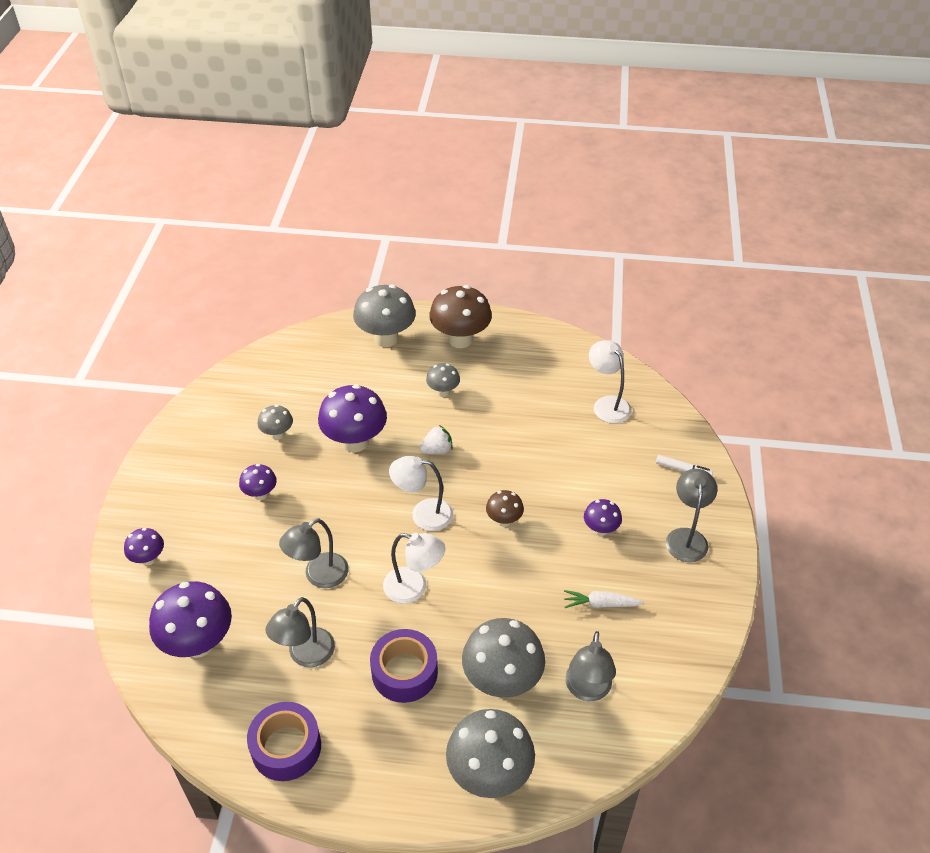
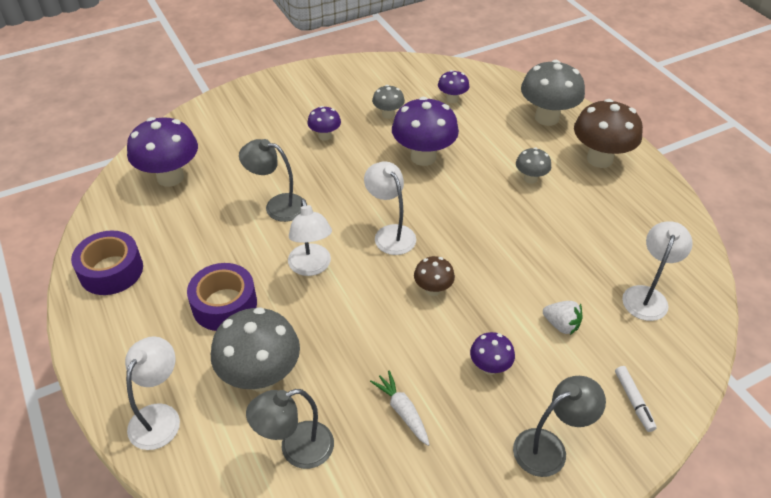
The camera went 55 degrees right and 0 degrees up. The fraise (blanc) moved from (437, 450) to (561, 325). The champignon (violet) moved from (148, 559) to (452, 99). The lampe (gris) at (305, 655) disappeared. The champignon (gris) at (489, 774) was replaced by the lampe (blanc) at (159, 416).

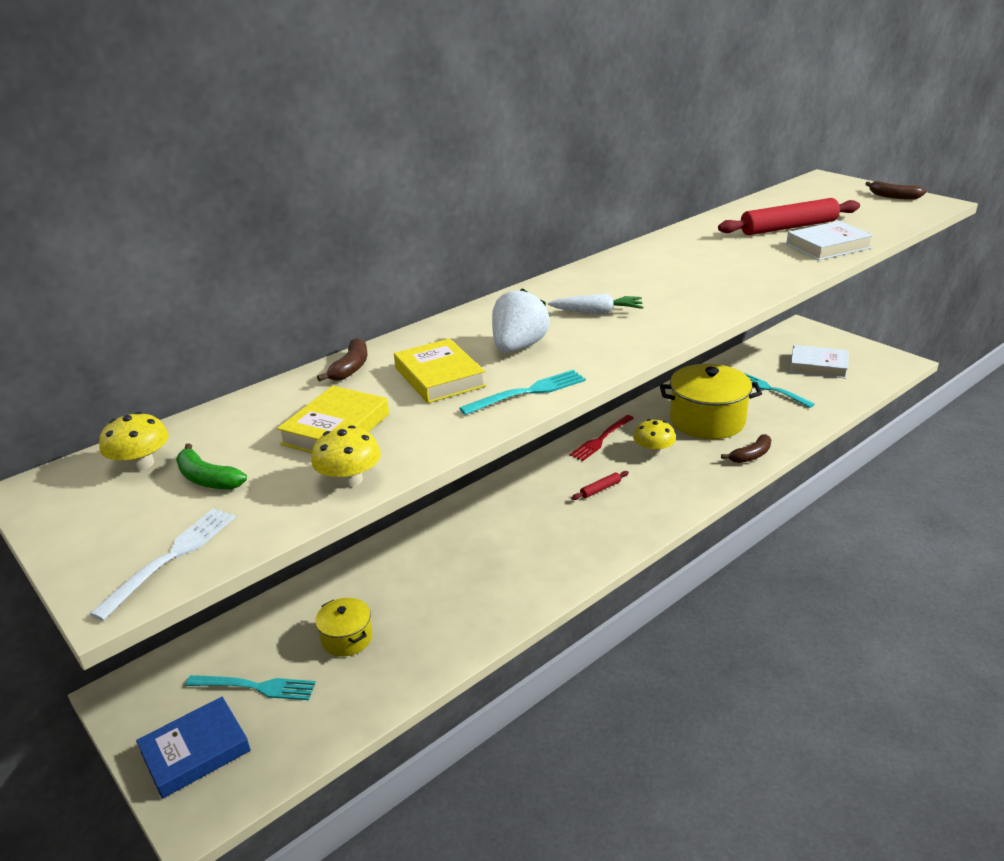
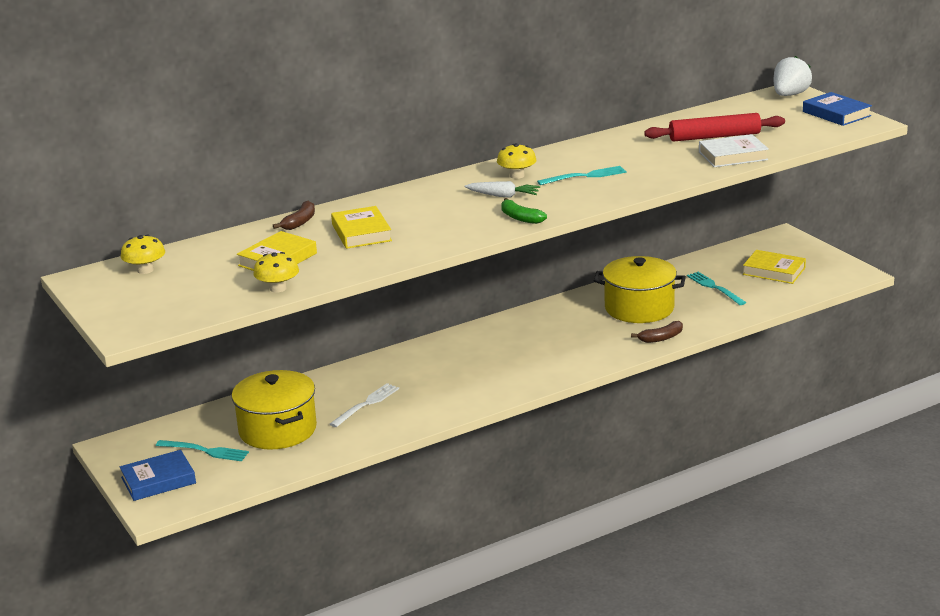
The camera went 10 degrees right and 5 degrees down. The banane (marron) at (893, 196) was replaced by the livre (bleu) at (836, 114). The fraise (blanc) moved from (518, 347) to (789, 95). The livre (blanc) at (818, 366) became the livre (jaune) at (774, 271). The fourchette (turquoise) moved from (528, 392) to (585, 176). The fourchette (rouge) at (601, 439) disappeared. The champignon (jaune) moved from (653, 452) to (517, 175). The banane (vert) moved from (207, 479) to (520, 218). The rouleau à pâtisserie (rouge) at (600, 489) disappeared. The fourchette (blanc) moved from (172, 557) to (366, 404). The marmite (jaune) at (347, 638) changed to 1.97 times the size.

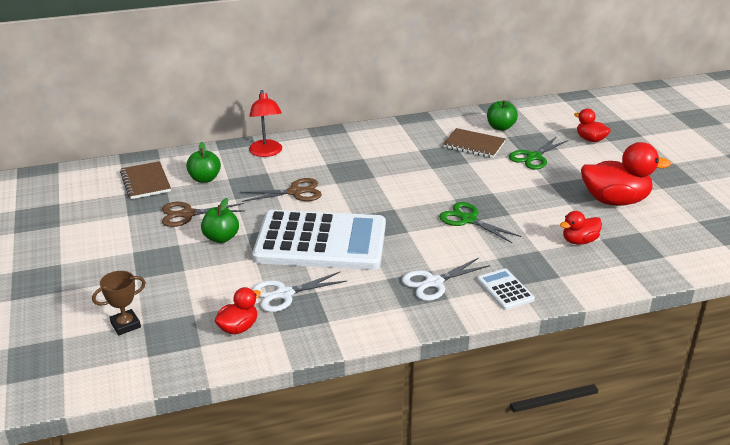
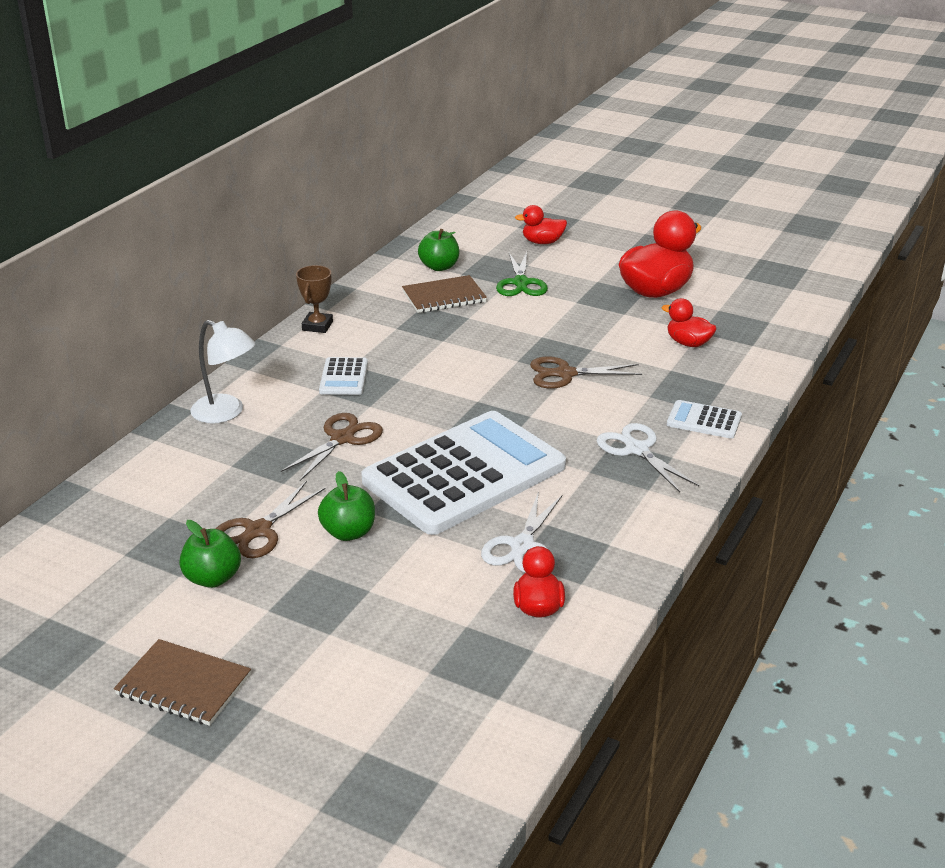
The camera went 45 degrees left and 0 degrees up. The lampe (rouge) at (266, 152) became the lampe (blanc) at (226, 413). The pomme (vert) moved from (205, 179) to (212, 578). The carnet (marron) moved from (145, 182) to (183, 685). The ciseaux (vert) at (468, 220) became the ciseaux (marron) at (565, 374). The canard (rouge) at (579, 241) turned 105 degrees clockwise. The ciseaux (blanc) at (434, 282) turned 135 degrees clockwise. The trophée (marron) moved from (125, 325) to (317, 326). The calculatrice (blanc) at (344, 377) appeared.

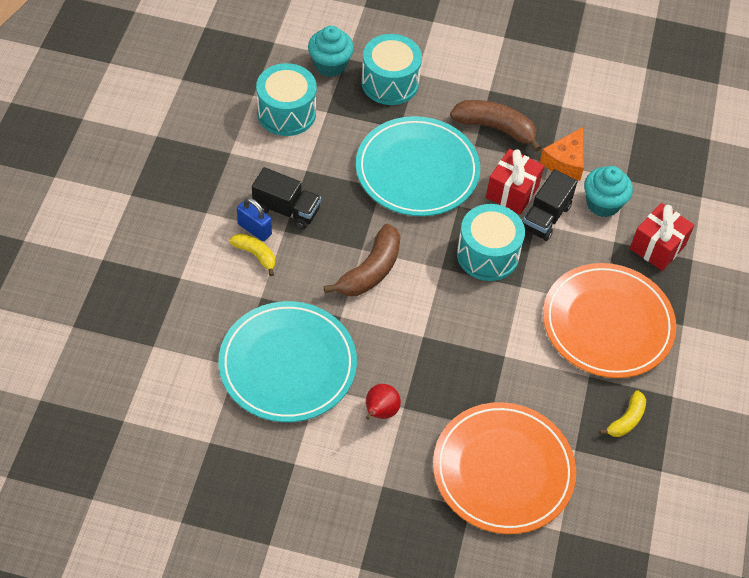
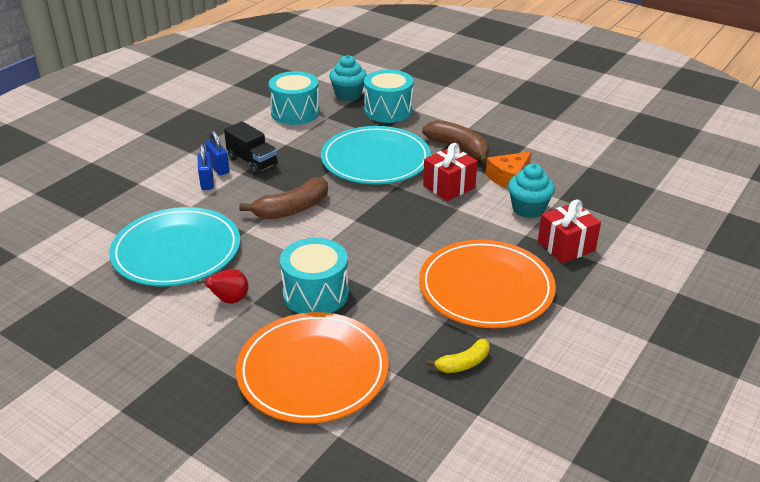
The camera went 25 degrees right and 20 degrees down. The camion (noir) at (545, 217) disappeared. The tambour (turquoise) moved from (487, 254) to (316, 293). The banane (jaune) at (255, 255) was replaced by the cadenas (bleu) at (207, 182).

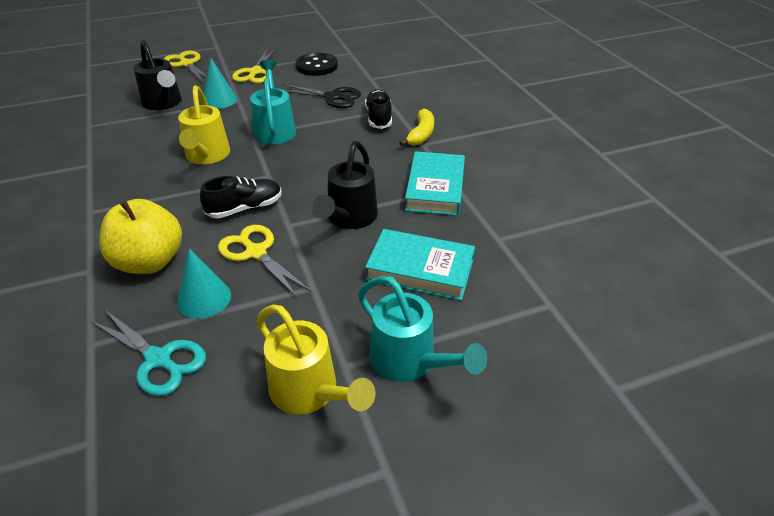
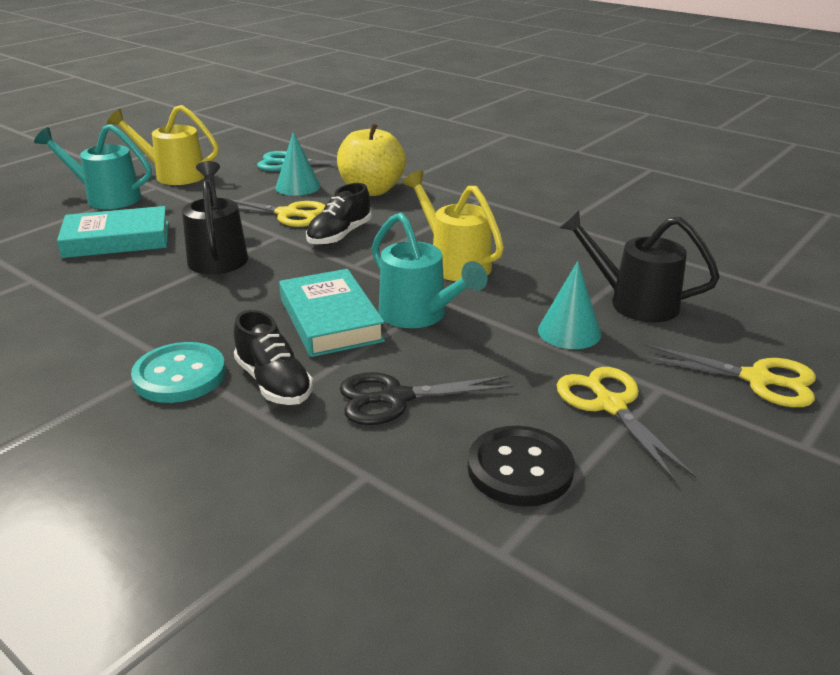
The camera went 150 degrees right and 10 degrees down. The banane (jaune) at (421, 134) was replaced by the bouton (turquoise) at (180, 375). The livre (turquoise) moved from (435, 188) to (330, 320).

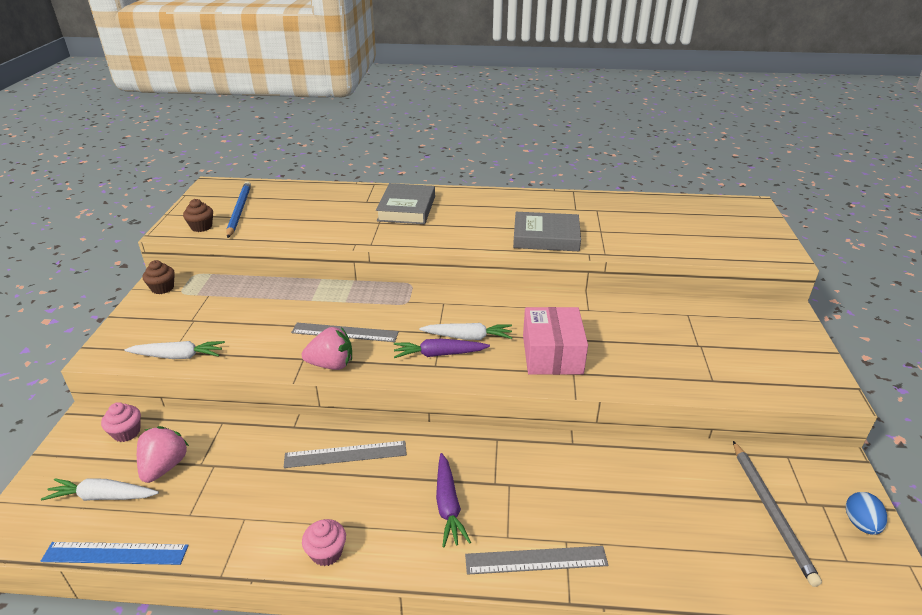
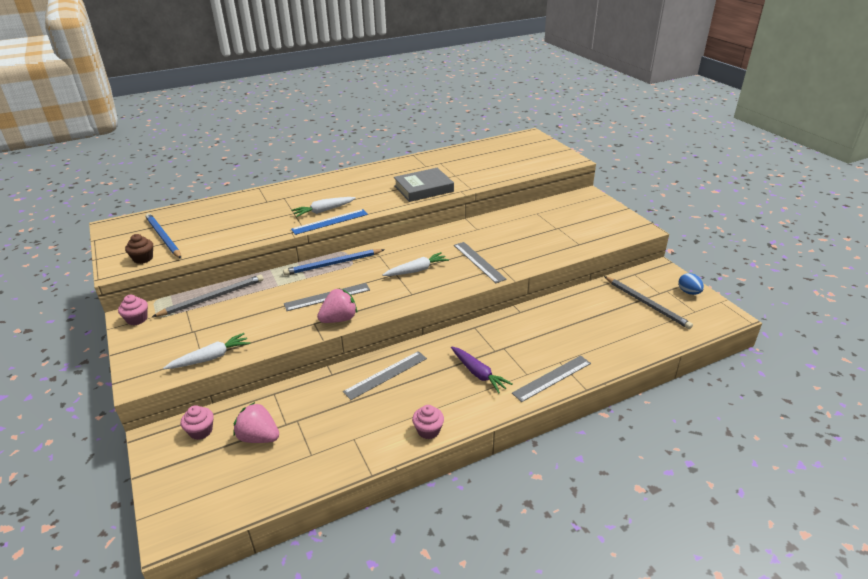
The camera went 30 degrees left and 0 degrees up. The livre (gris) at (407, 208) disappeared. The muffin (marron) at (162, 288) became the muffin (rose) at (137, 319). The boîte (rose) at (552, 354) was replaced by the règle (gris) at (479, 262). The carotte (violet) at (439, 354) disappeared. The fraise (rose) at (164, 466) turned 45 degrees counterclockwise. The carotte (blanc) moved from (103, 496) to (324, 211). The règle (bleu) moved from (115, 553) to (330, 222). The crayon (bleu) at (333, 264) appeared. The crayon (gris) at (213, 298) appeared.

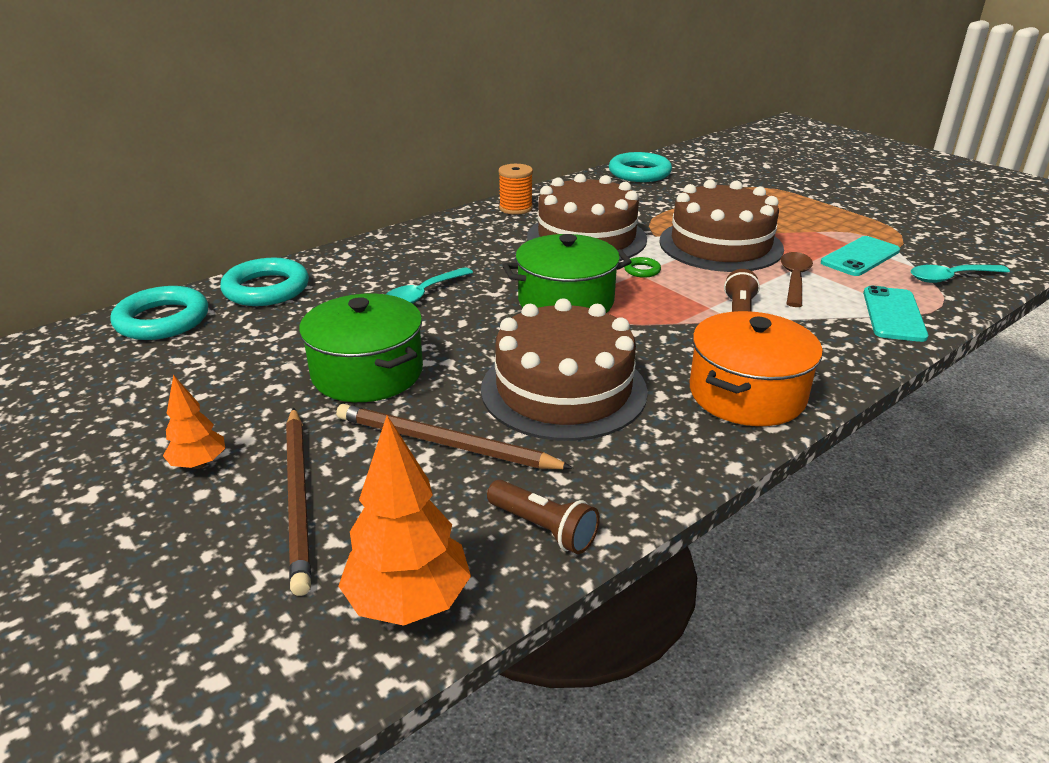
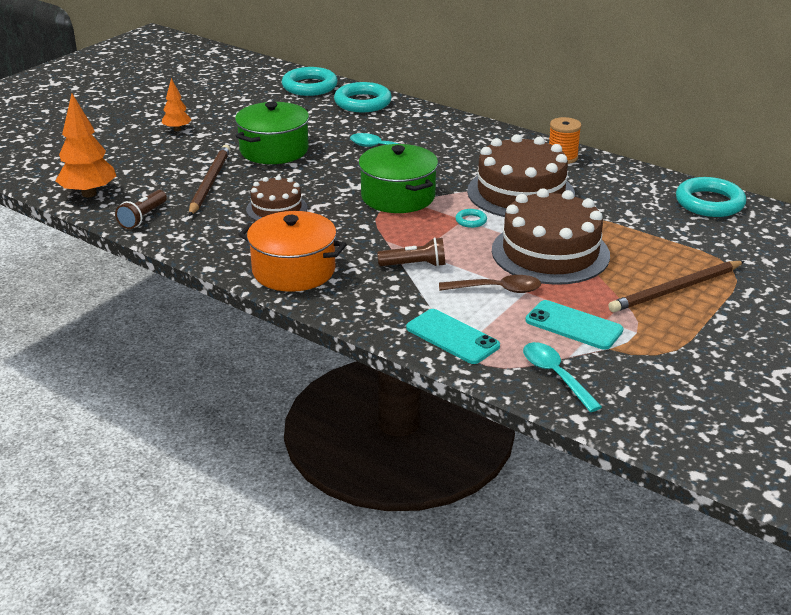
The camera went 75 degrees right and 0 degrees up. The anneau (vert) at (642, 270) became the anneau (turquoise) at (471, 221). The téléphone (turquoise) at (893, 314) turned 45 degrees clockwise. The gâteau (marron) at (563, 389) changed to 0.55 times the size. The crayon (marron) moved from (298, 497) to (675, 289).

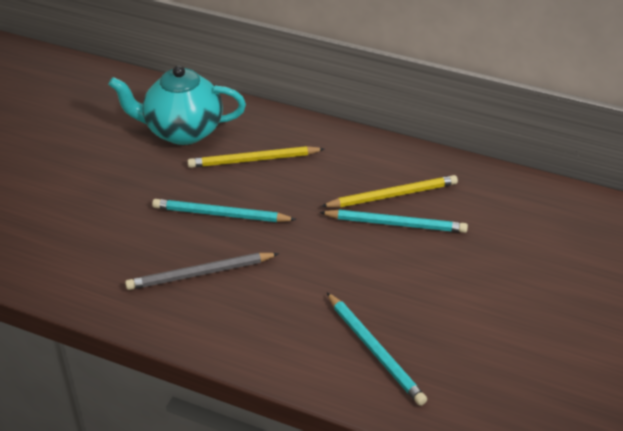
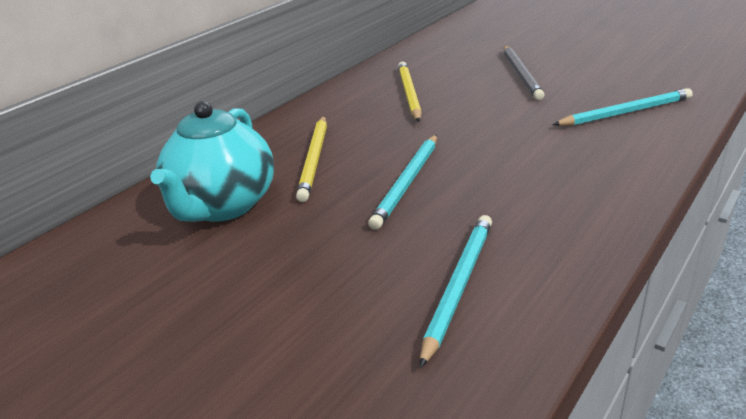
The camera went 75 degrees left and 10 degrees down. The crayon (turquoise) moved from (396, 224) to (458, 286). The crayon (gris) moved from (200, 274) to (521, 74).

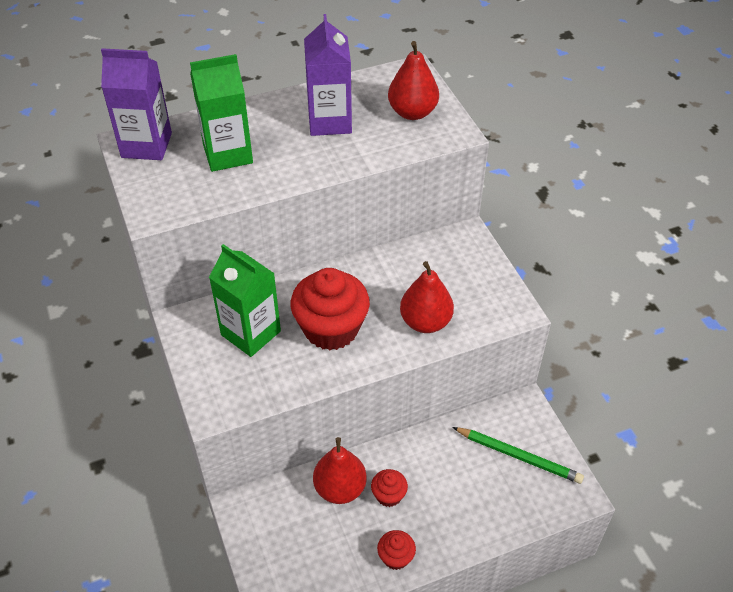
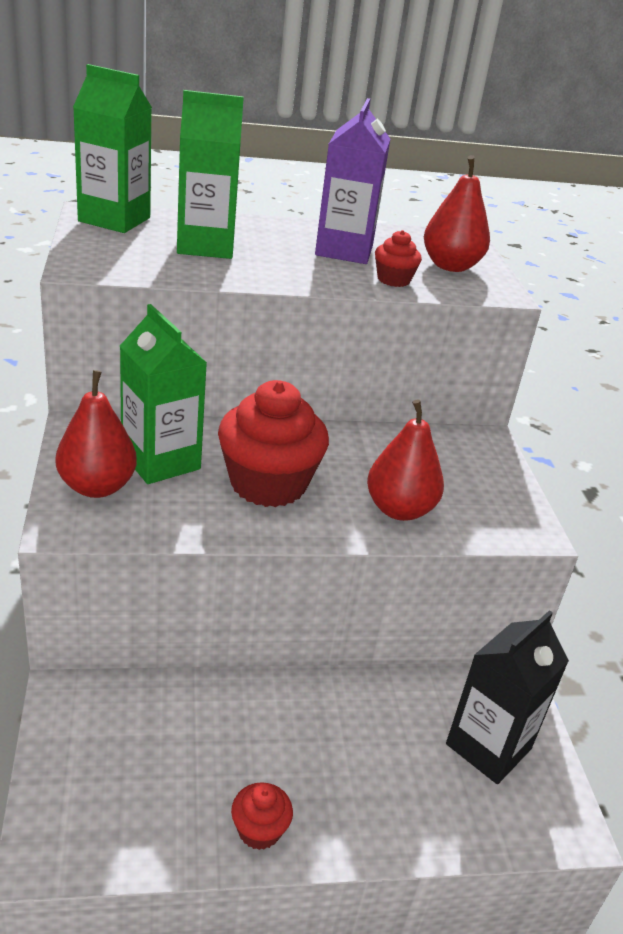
The camera went 10 degrees right and 15 degrees down. The brique de lait (violet) at (146, 145) became the brique de lait (vert) at (114, 219). The crayon (vert) at (518, 456) was replaced by the brique de lait (noir) at (488, 746). The poire (rouge) moved from (340, 488) to (97, 487). The muffin (rouge) moved from (389, 495) to (393, 280).

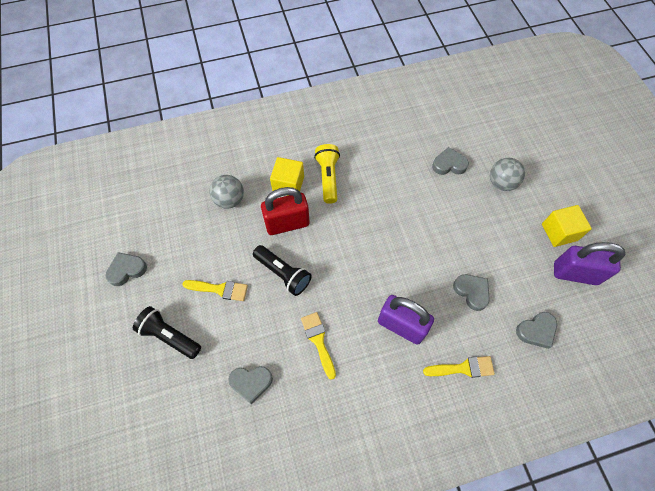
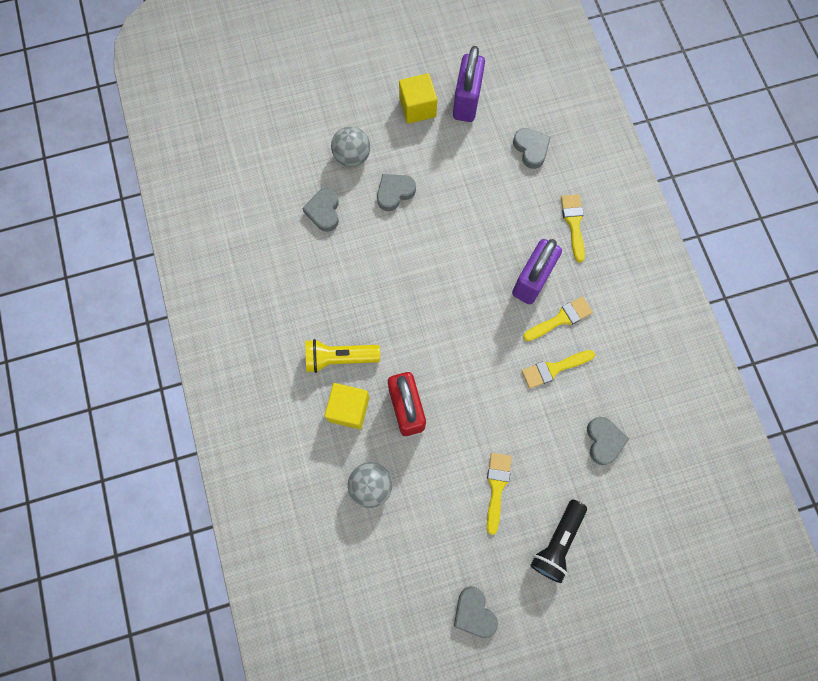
The camera went 90 degrees left and 10 degrees up. The lampe de poche (noir) at (283, 273) disappeared. The cœur (gris) moved from (471, 292) to (394, 193). The pinceau (jaune) at (561, 319) appeared.

